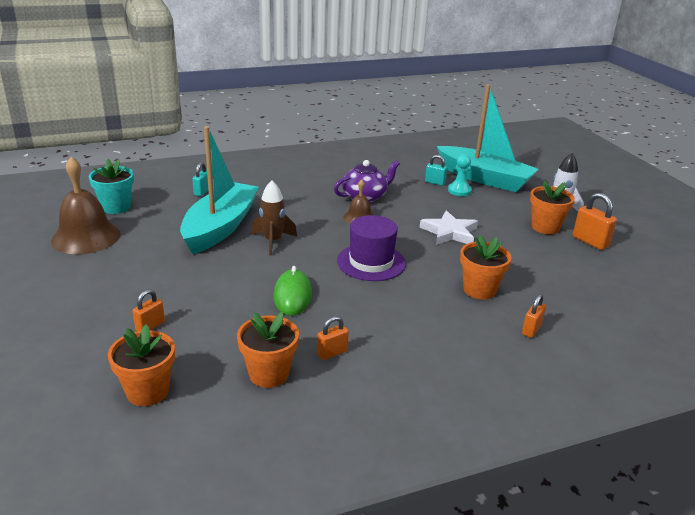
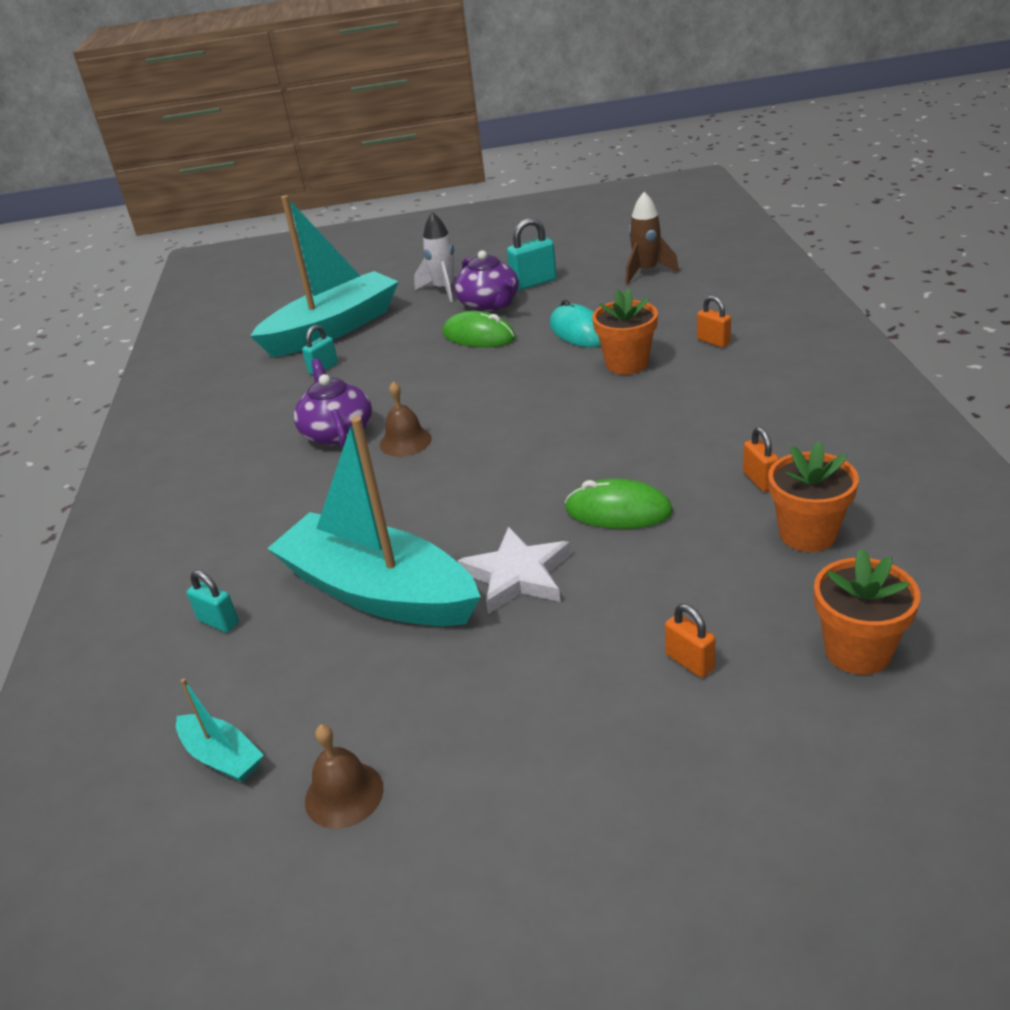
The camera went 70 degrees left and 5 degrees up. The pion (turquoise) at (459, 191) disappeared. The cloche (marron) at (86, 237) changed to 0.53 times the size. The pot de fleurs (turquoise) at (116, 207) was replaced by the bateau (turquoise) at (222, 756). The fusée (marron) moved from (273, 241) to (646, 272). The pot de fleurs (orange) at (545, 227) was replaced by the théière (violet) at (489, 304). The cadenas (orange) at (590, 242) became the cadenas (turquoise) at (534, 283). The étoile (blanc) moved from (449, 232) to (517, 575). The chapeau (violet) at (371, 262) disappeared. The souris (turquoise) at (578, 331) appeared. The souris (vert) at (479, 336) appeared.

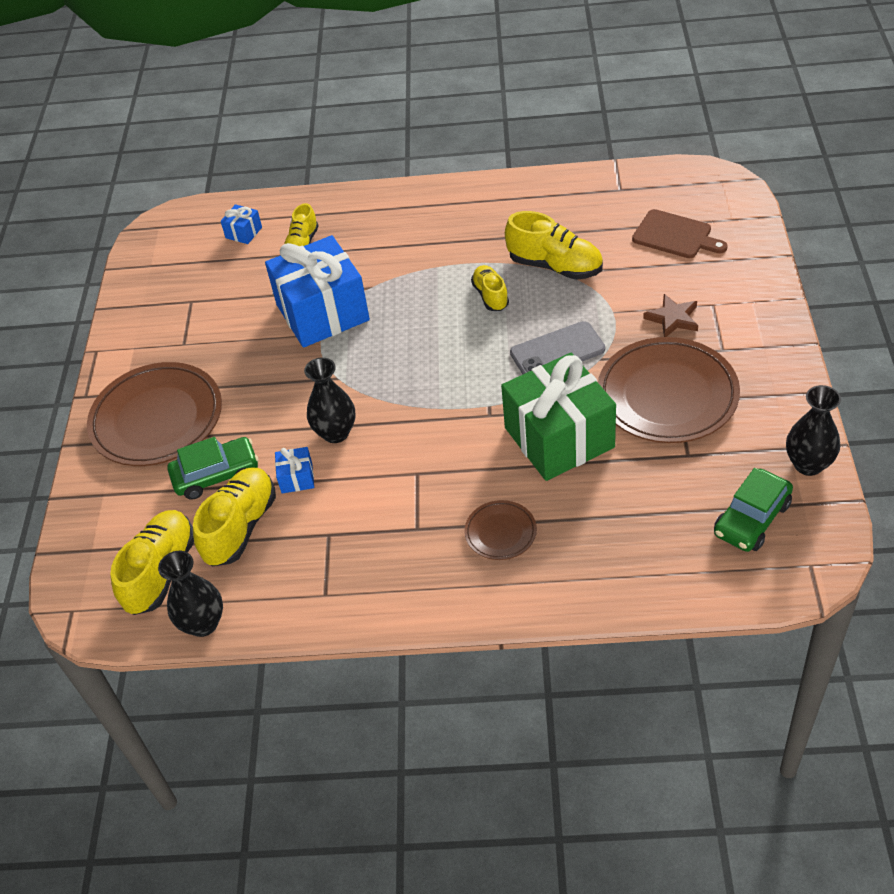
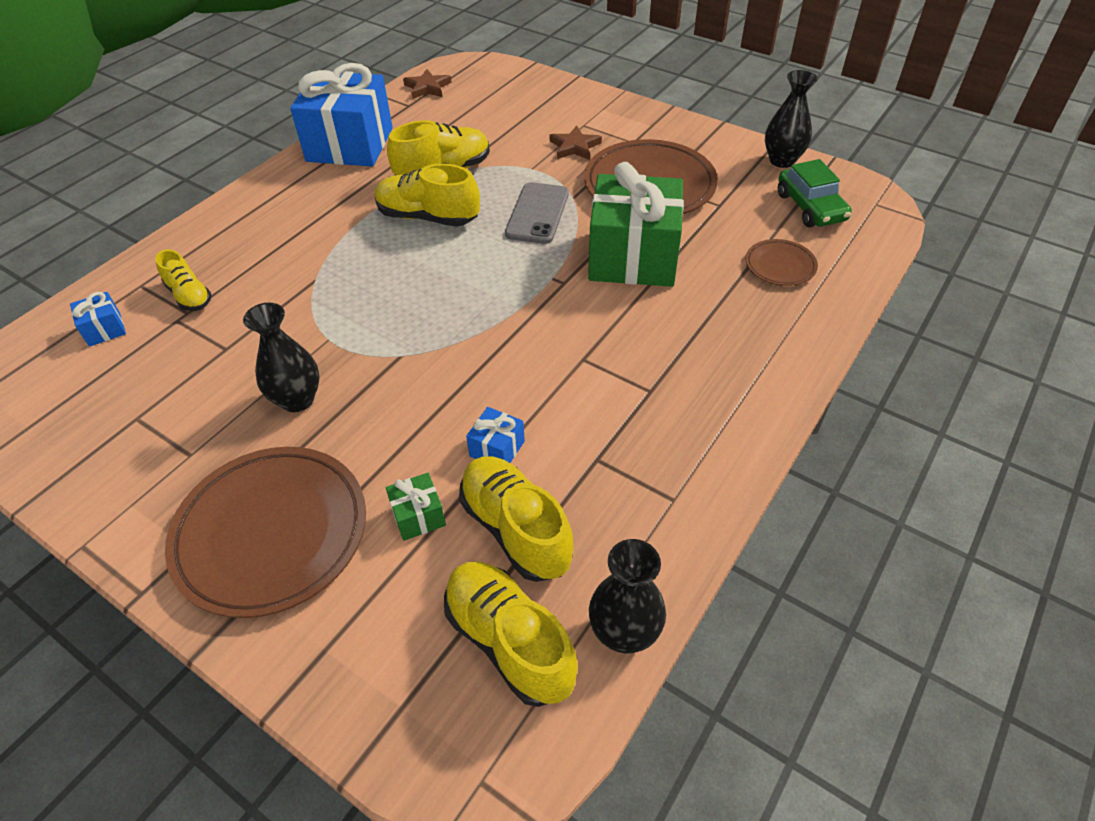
The camera went 60 degrees left and 0 degrees up. The planche à découper (marron) at (675, 235) disappeared. The cadeau (bleu) moved from (322, 312) to (350, 144). The chaussure (jaune) at (490, 296) changed to 1.64 times the size. The vase (noir) moved from (336, 433) to (297, 400). The voiture (vert) at (216, 475) was replaced by the cadeau (vert) at (418, 516). The assiette (marron) moved from (500, 533) to (780, 266). The étoile (marron) at (427, 87) appeared.

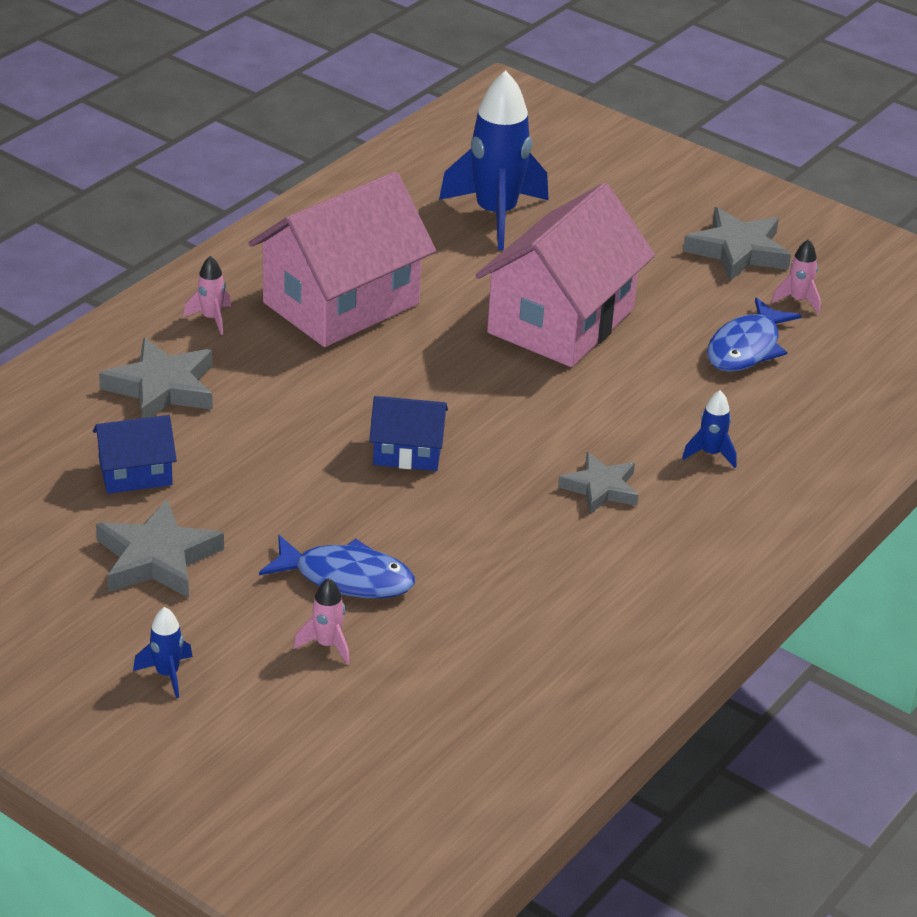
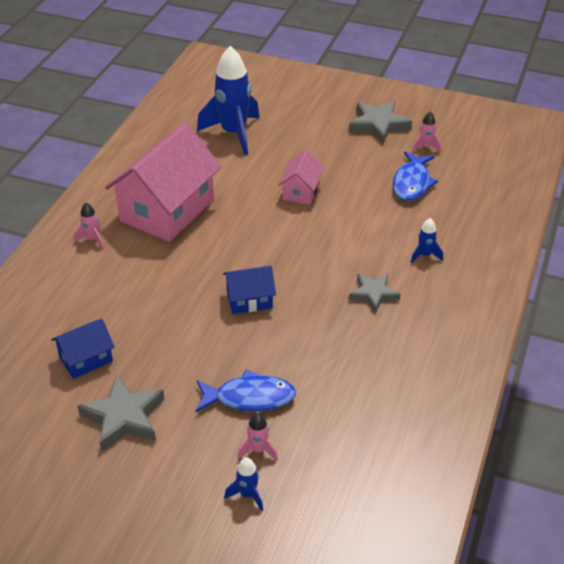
The camera went 15 degrees left and 5 degrees up. The maison (rose) at (561, 321) changed to 0.48 times the size. The étoile (gris) at (162, 388) disappeared. The fusée (bleu) moved from (167, 674) to (247, 494).

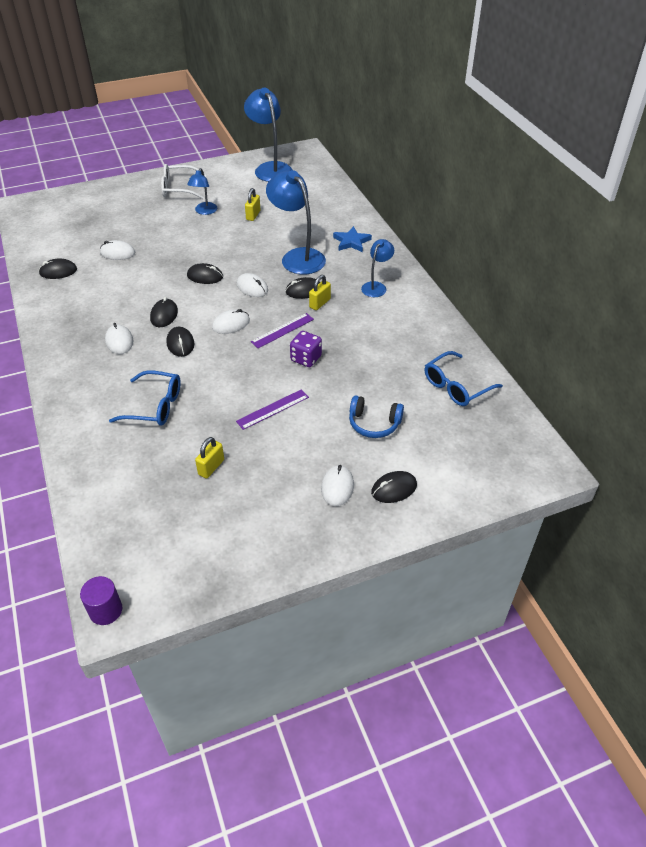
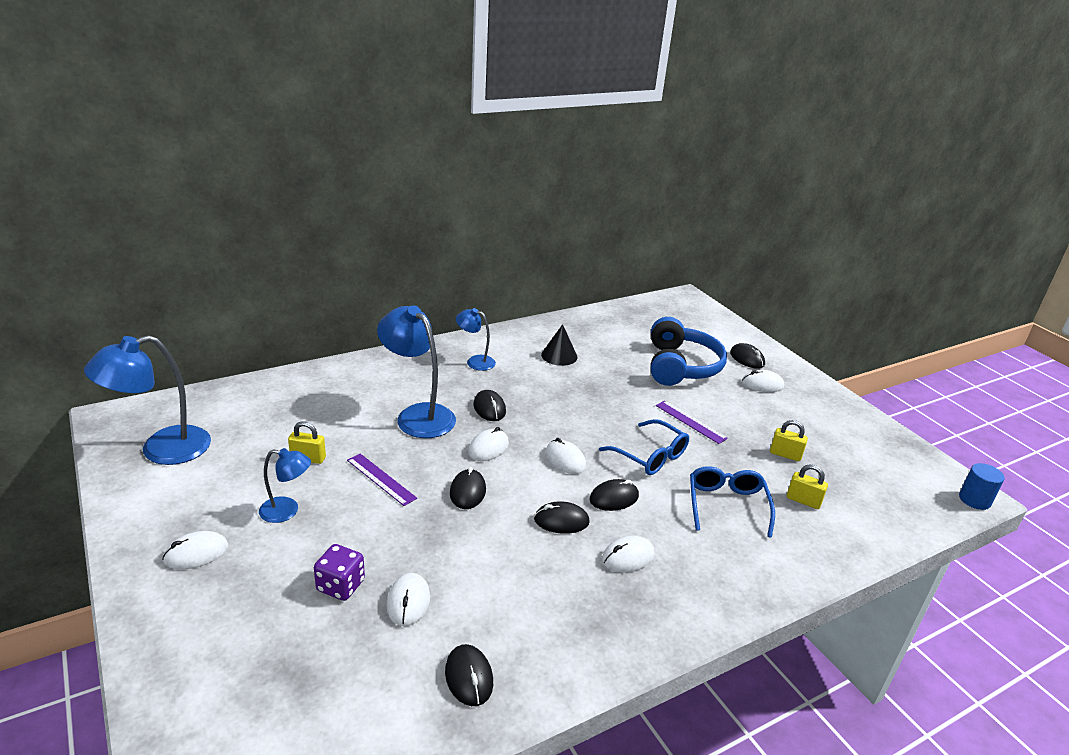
The camera went 100 degrees left and 15 degrees down. The lunettes (blanc) at (178, 188) was replaced by the souris (blanc) at (196, 553). The lampe (bleu) at (297, 257) turned 90 degrees clockwise. The étoile (bleu) at (351, 242) disappeared. The cadenas (jaune) moved from (320, 303) to (803, 501). The règle (violet) moved from (282, 330) to (381, 479). The dé (violet) moved from (306, 358) to (340, 586). The lunettes (bleu) moved from (456, 386) to (650, 456). The casque audio (bleu) at (374, 423) changed to 1.77 times the size. The cylindre (violet) at (106, 610) became the cylindre (bleu) at (974, 500). The cône (noir) at (559, 356) appeared.

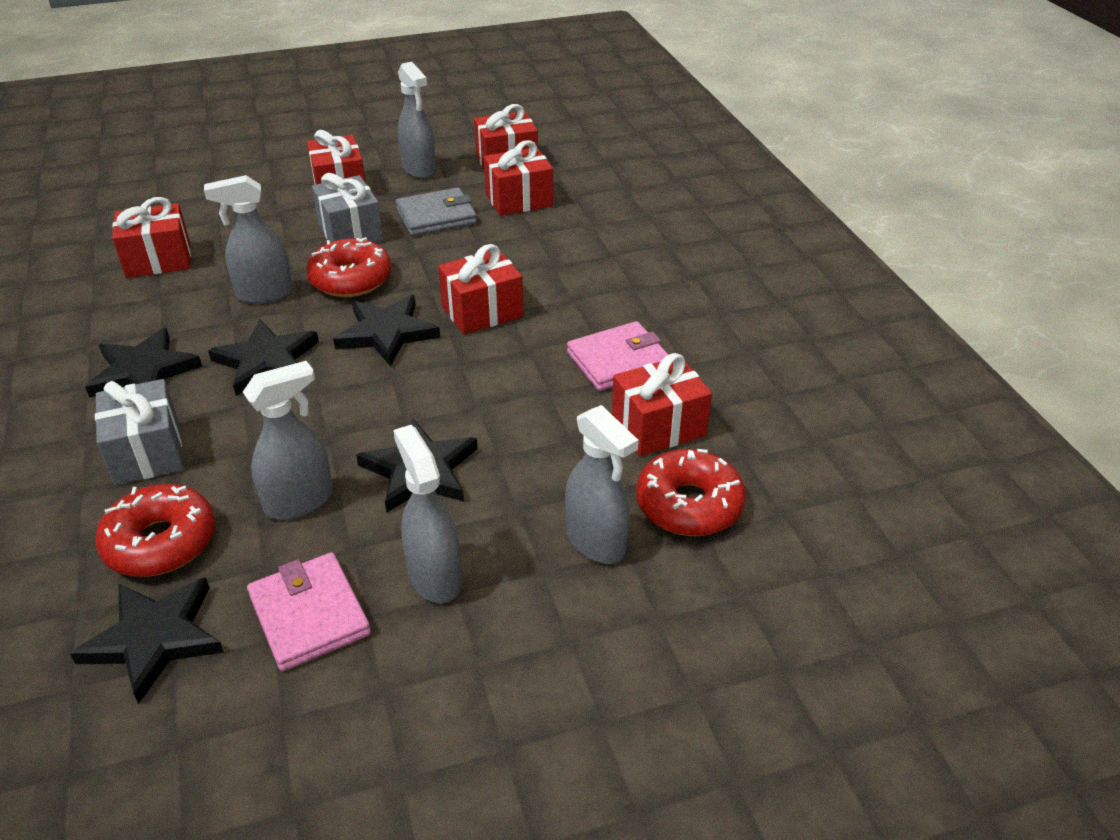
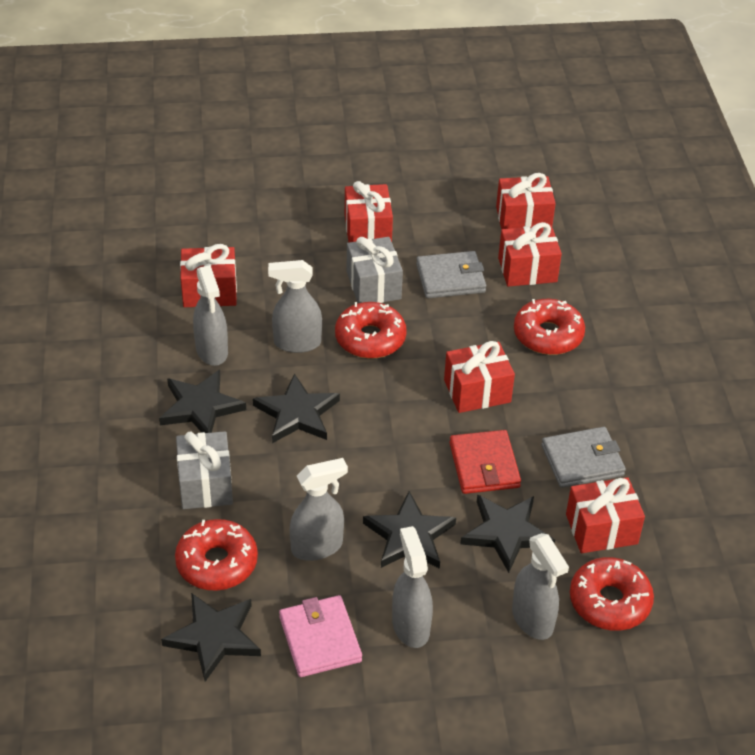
The camera went 10 degrees right and 5 degrees up. The vaporisateur (gris) moved from (419, 170) to (212, 351). The étoile (noir) moved from (386, 333) to (506, 533). The portefeuille (rose) at (618, 361) became the portefeuille (gris) at (582, 460). The beignet (rouge) at (548, 335) appeared. The portefeuille (rouge) at (484, 465) appeared.

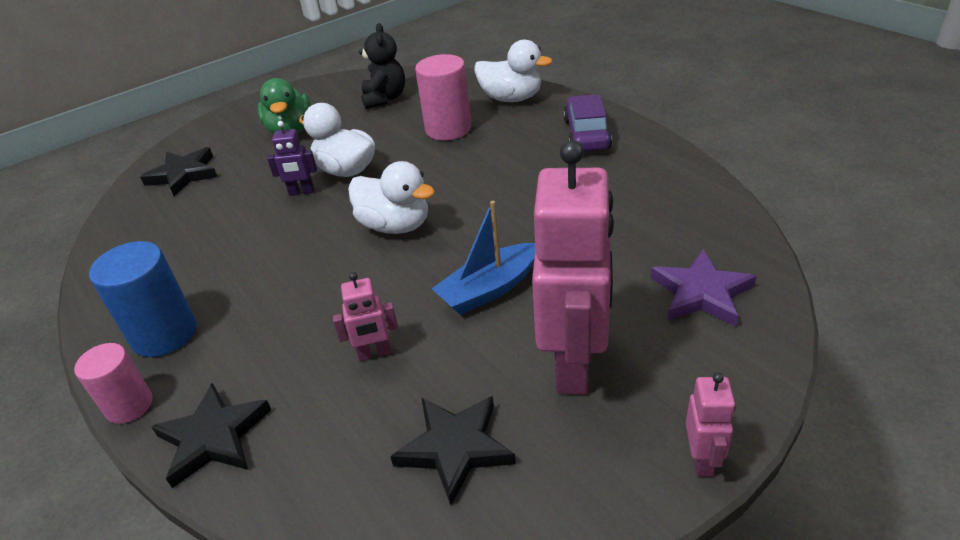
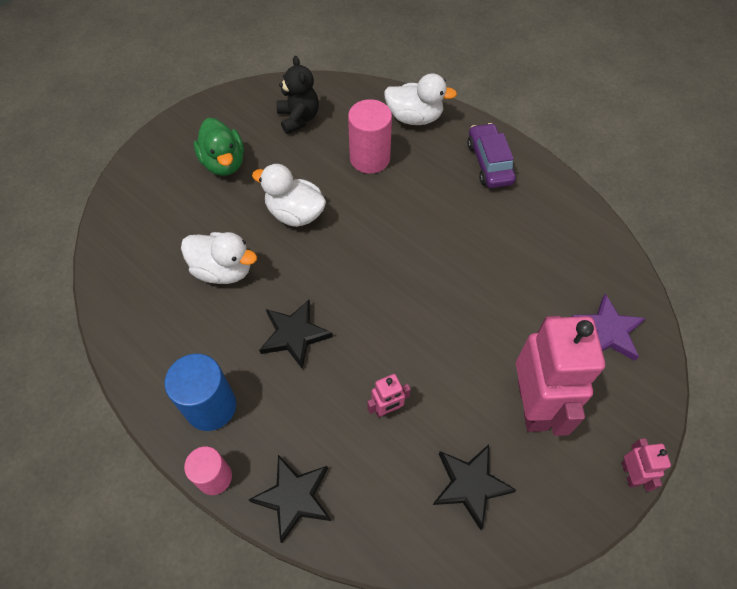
The camera went 15 degrees left and 20 degrees up. The robot (violet) at (301, 192) disappeared. The étoile (noir) moved from (184, 174) to (294, 335). The canard (blanc) moved from (395, 225) to (223, 270). The bateau (bleu) at (490, 289) disappeared.

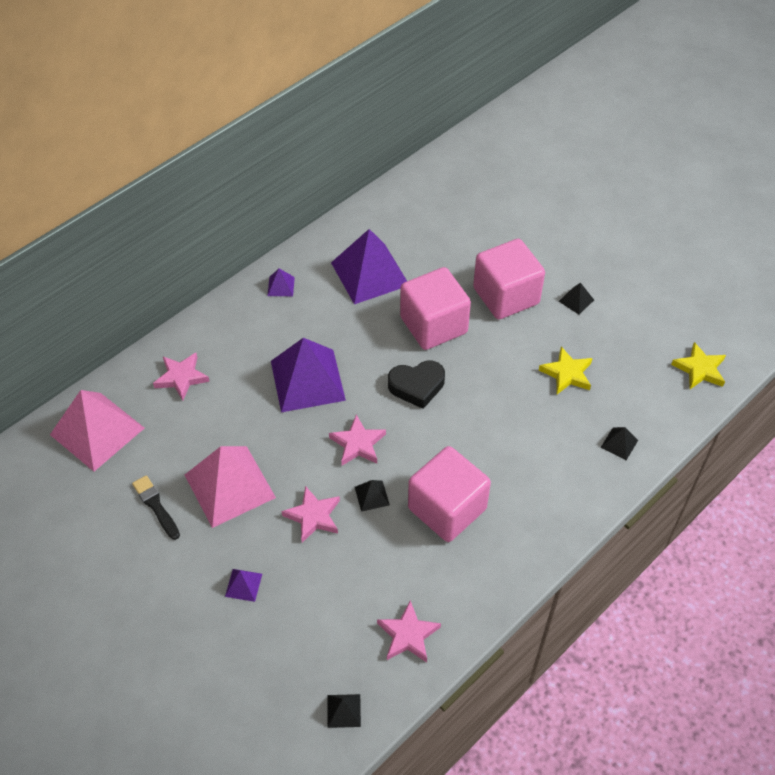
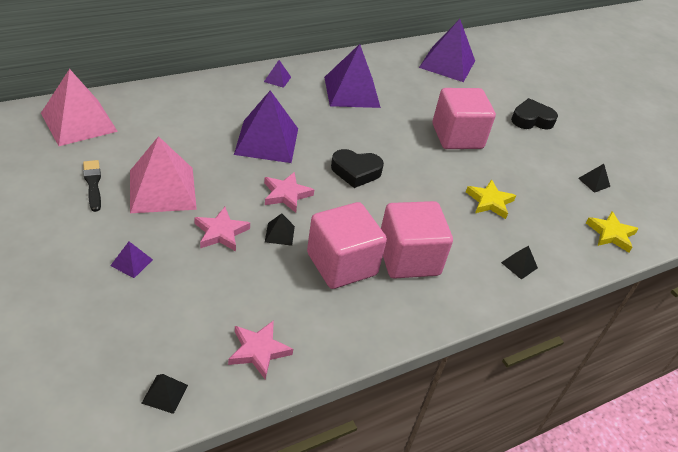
The camera went 10 degrees right and 10 degrees down. The cube (rose) moved from (433, 325) to (408, 258). The pyramide (noir) moved from (576, 300) to (594, 182). The étoile (rose) at (181, 377) disappeared. The pyramide (violet) at (447, 64) appeared. The cœur (noir) at (531, 120) appeared.

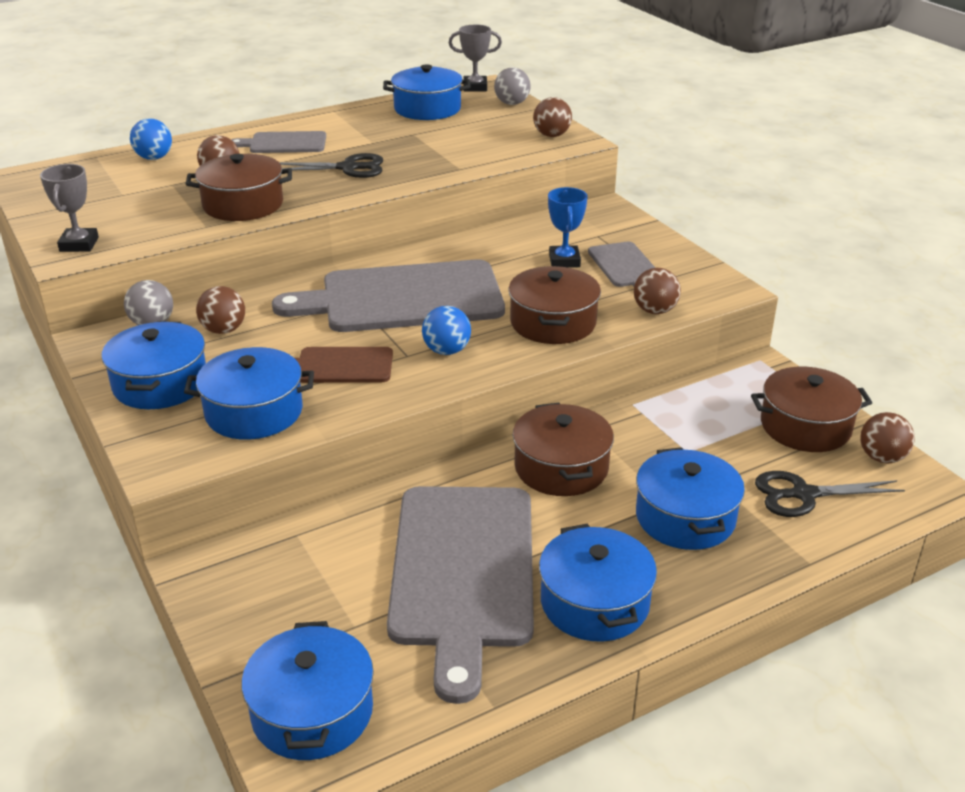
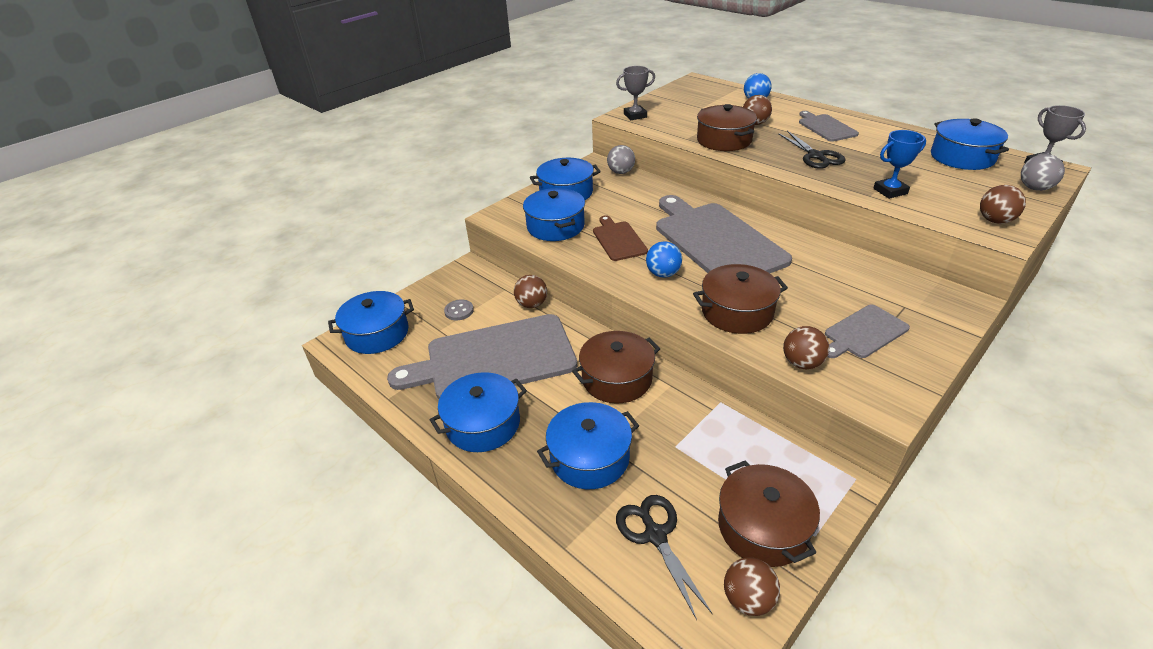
The camera went 75 degrees right and 5 degrees up. The trophée (bleu) moved from (564, 261) to (890, 191). The balle (marron) moved from (224, 330) to (532, 304). The bouton (gris) at (459, 311) appeared.

